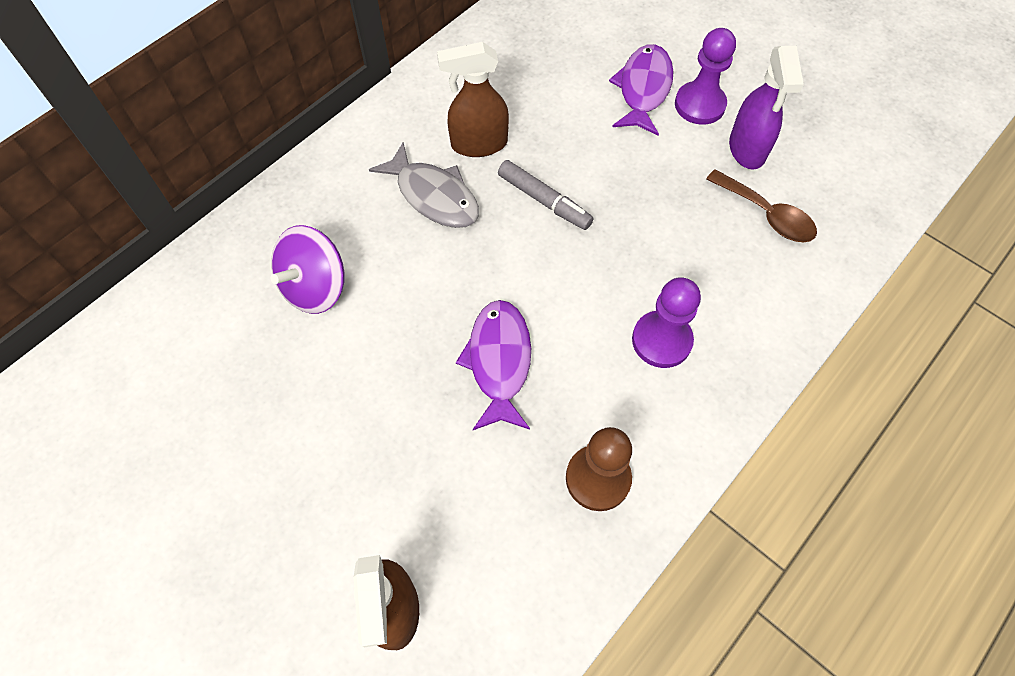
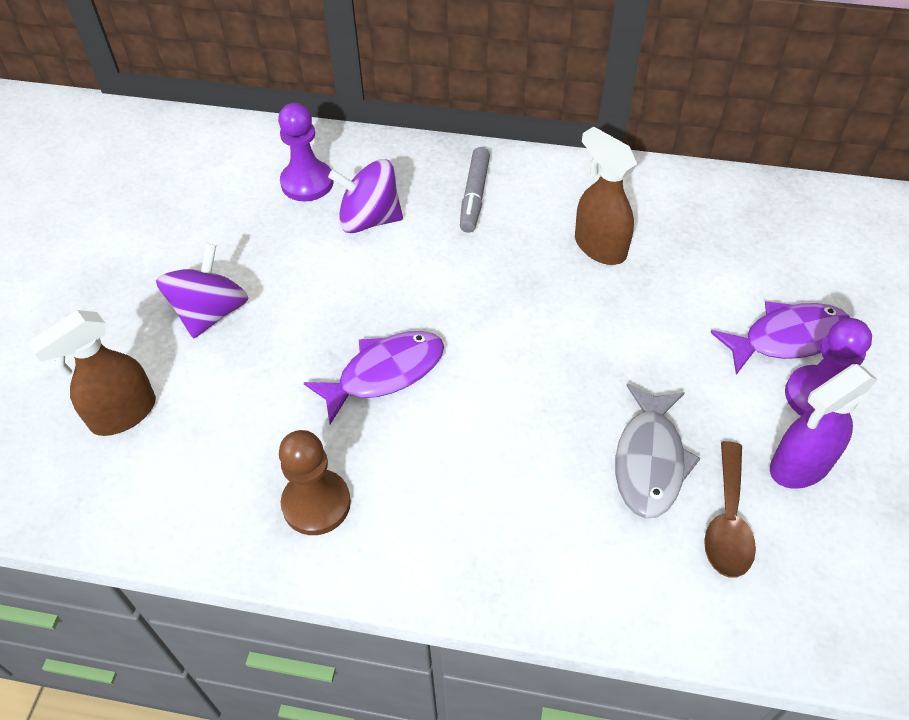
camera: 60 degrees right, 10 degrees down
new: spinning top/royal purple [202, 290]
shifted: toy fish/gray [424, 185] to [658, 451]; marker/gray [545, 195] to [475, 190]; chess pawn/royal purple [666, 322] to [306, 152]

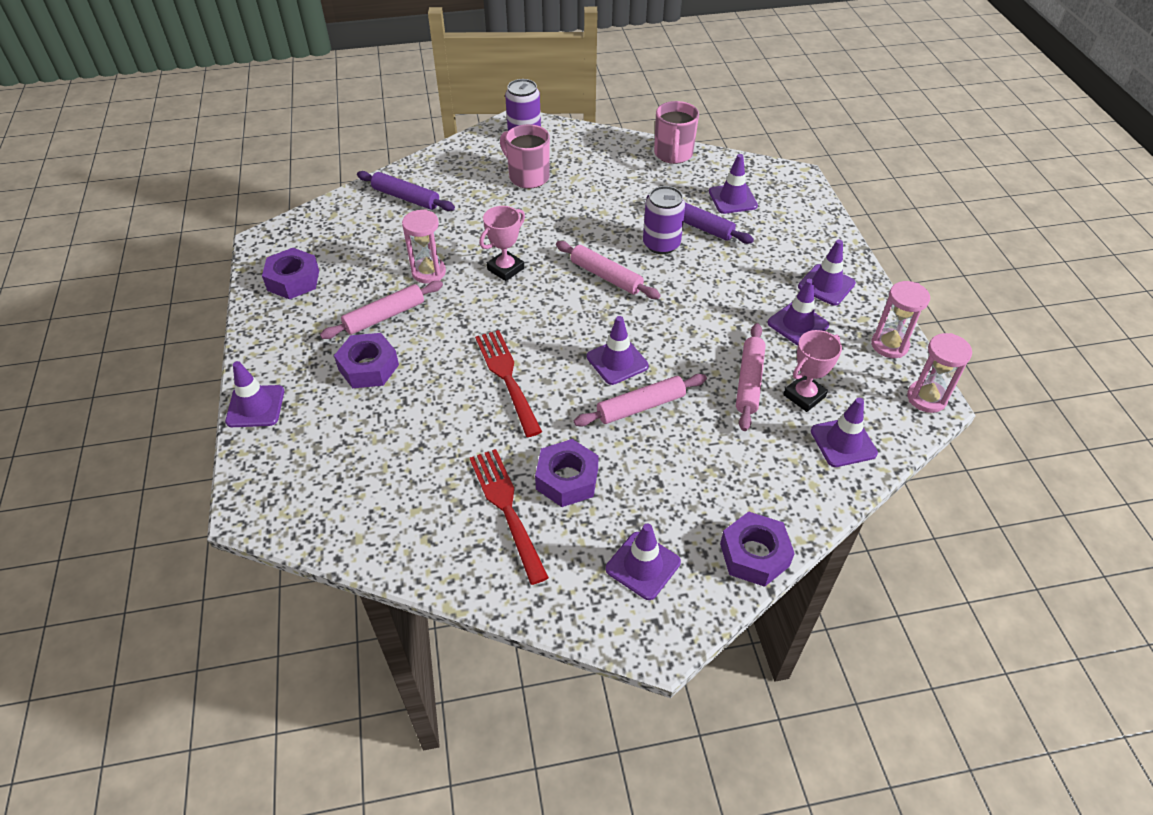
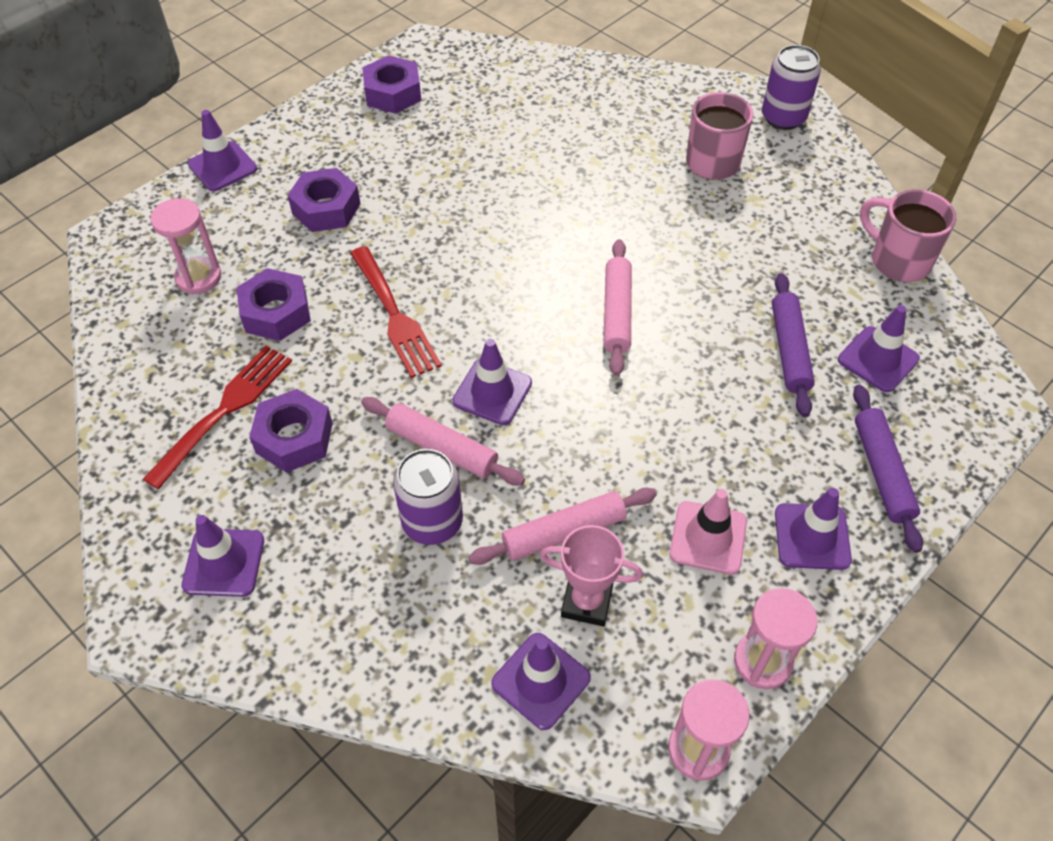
camera: 55 degrees right, 5 degrees up
gone: pastry roller/rose-pink [381, 310]; award cup/rose-pink [502, 243]
shifted: pastry roller/royal purple [406, 191] to [888, 469]; sand timer/rose-pink [424, 246] to [186, 246]; can/royal purple [664, 220] to [428, 497]; nut/royal purple [757, 549] to [273, 304]
repainted: safety cone/royal purple [798, 312] to safety cone/rose-pink [708, 532]
rotated: fork/red [508, 383] = [396, 312] 120 degrees clockwise; coffee mug/rose-pink [676, 132] = [908, 235] 75 degrees clockwise

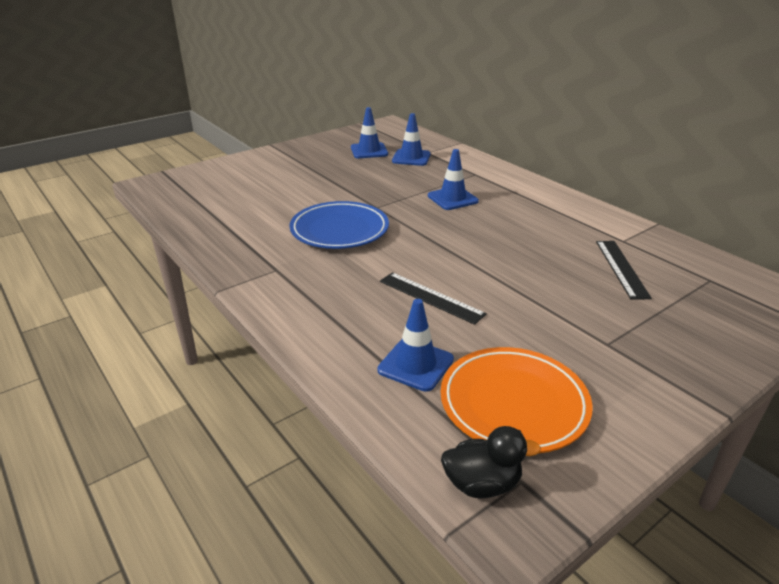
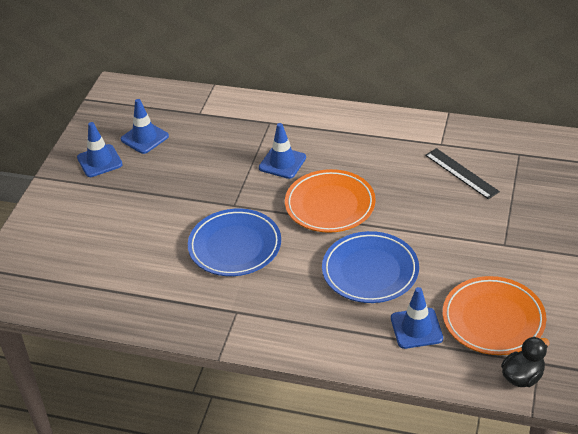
camera: 35 degrees left, 10 degrees up
new: plate/orange-coloured [330, 201]
shifted: safety cone/cobalt [411, 139] to [100, 149]
swapped: ruler/jet-black [433, 298] to plate/cobalt [370, 267]

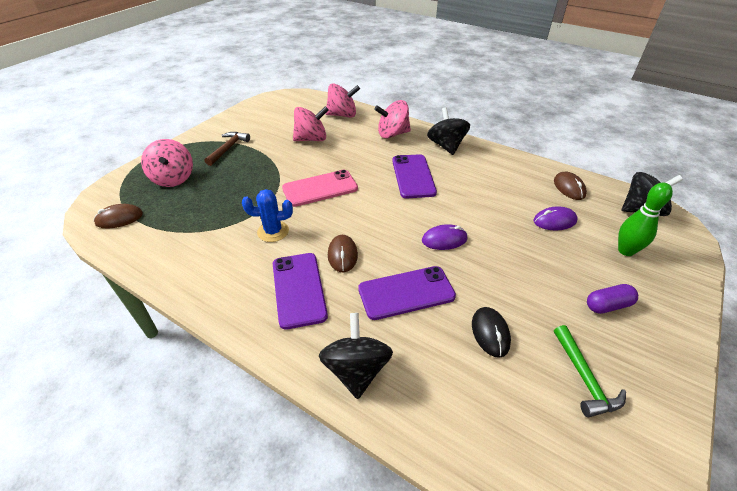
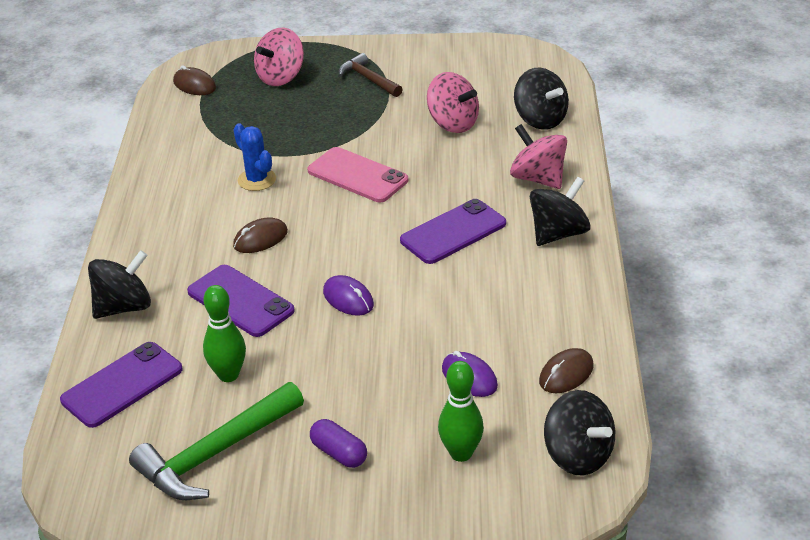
camera: 60 degrees right, 5 degrees down
shifted: phone/royal purple [300, 291] to [121, 385]
swapped: computer mouse/jet-black [491, 332] to bowling pin/emerald [224, 333]
repainted: spinning top/rose-pink [342, 101] to spinning top/jet-black [541, 99]
rotated: claw hammer/brown [227, 149] = [371, 75] 120 degrees counterclockwise
scaled: claw hammer/emerald [590, 371] = [216, 441] x1.67

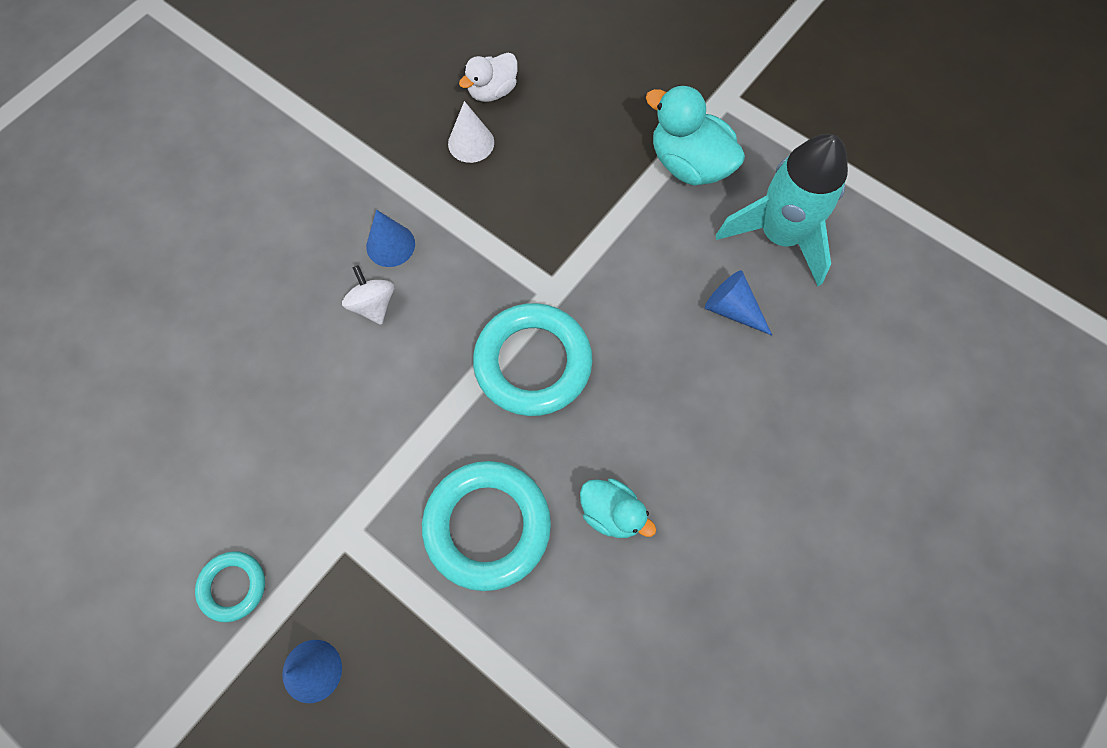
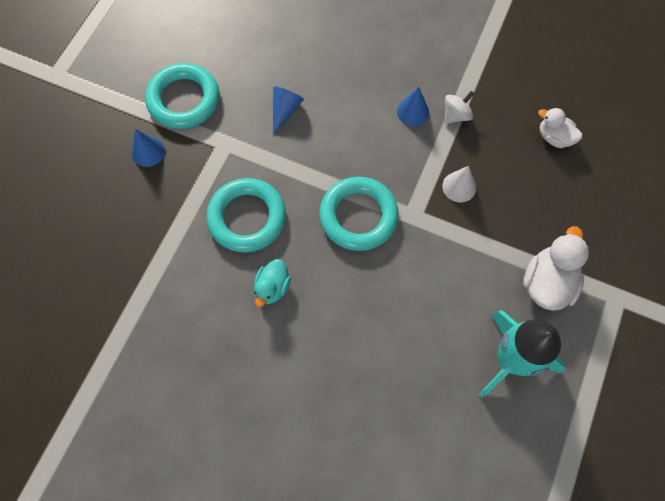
camera: 75 degrees right, 0 degrees up
shifted: spinning top/pure white [368, 295] to [459, 107]; solid cone/pure white [471, 132] to [459, 184]; solid cone/cobalt [738, 302] to [288, 110]
repainted: rubber duck/turquoise [695, 135] to rubber duck/pure white [556, 268]
scaled: hoop/turquoise [230, 586] = [182, 96] x1.92

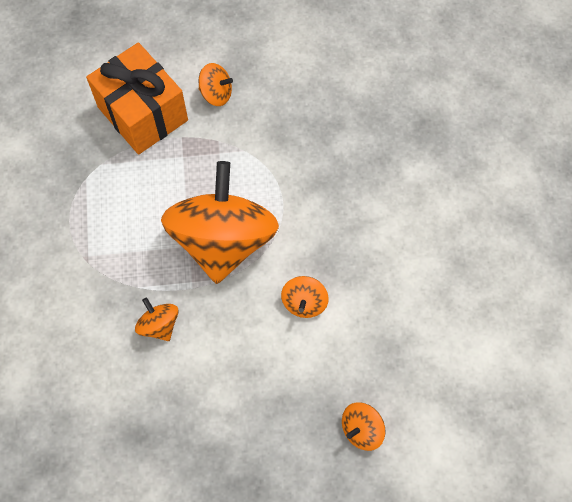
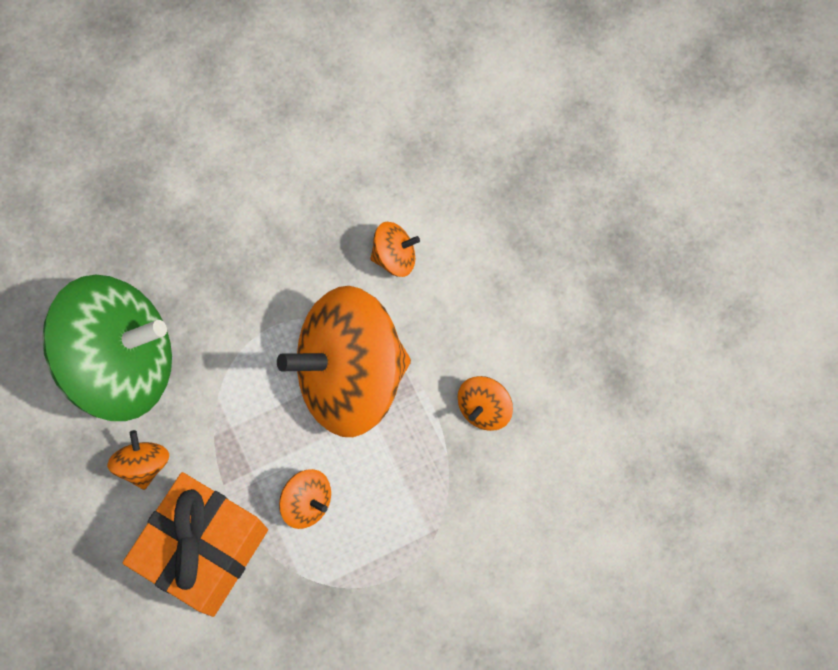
camera: 110 degrees left, 5 degrees up
new: spinning top/emerald [107, 348]
shifted: spinning top/orange-coloured [364, 426] to [305, 499]

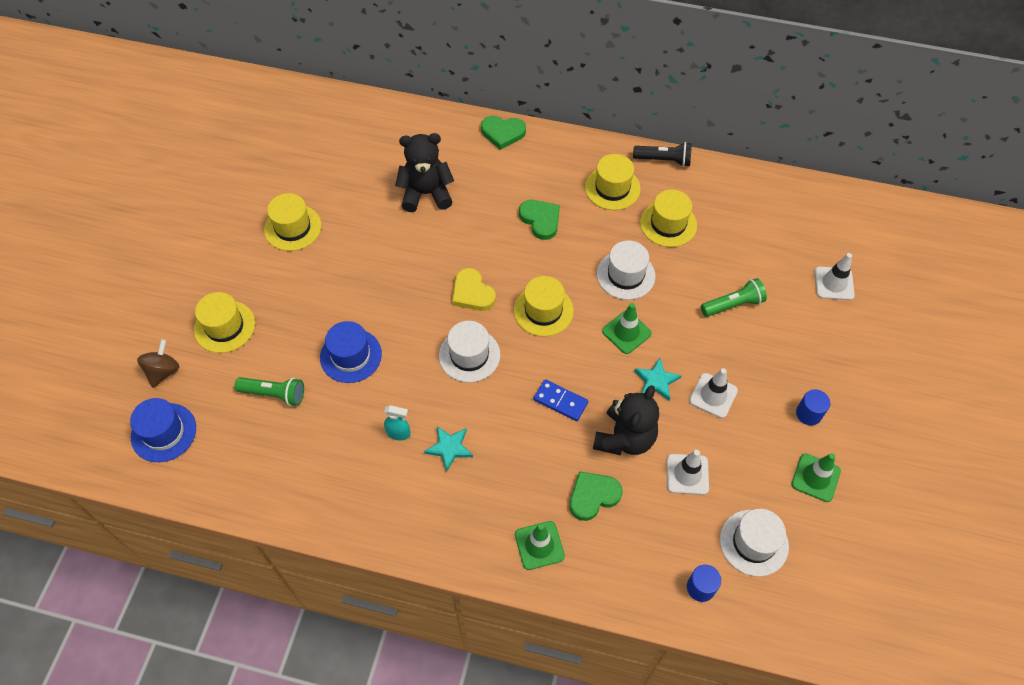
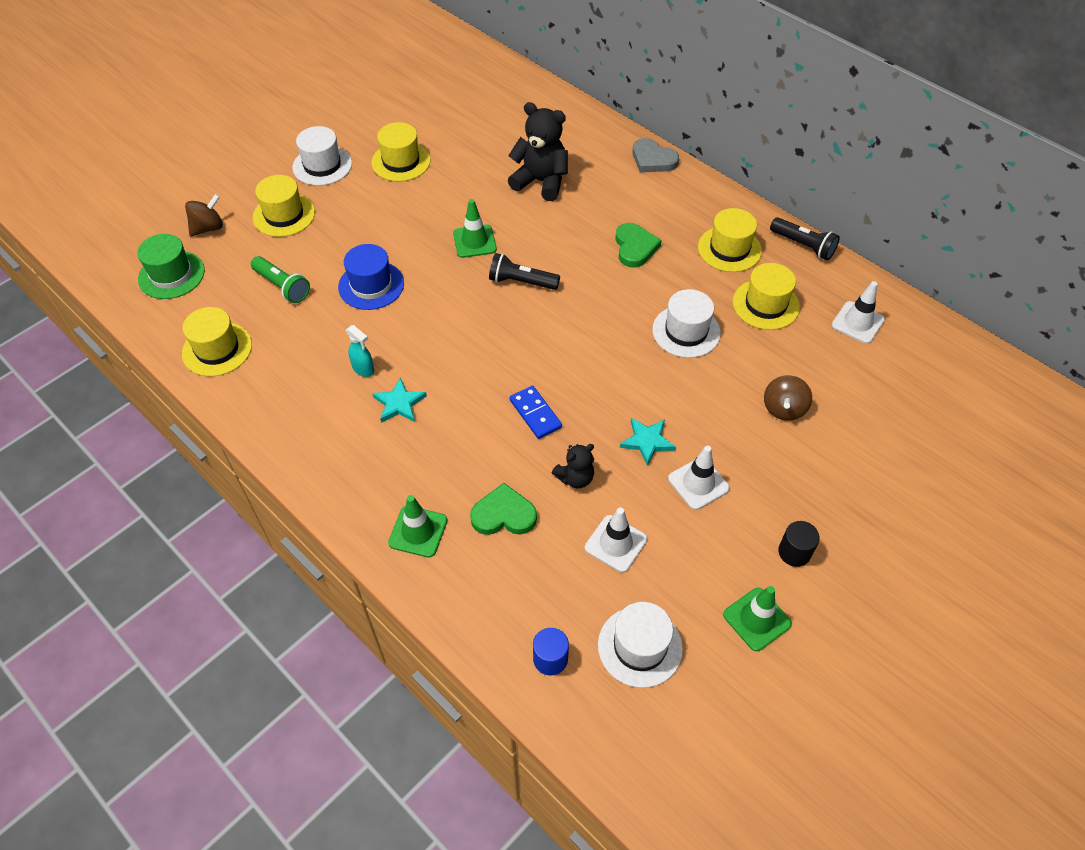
camera: 30 degrees right, 5 degrees down
shifted: tall hat/pure white [469, 352] to [322, 156]; tall hat/golden [544, 306] to [217, 341]; safety cone/emerald [627, 328] to [475, 228]; safety cone/pure white [835, 276] to [858, 312]
swapped: heart/golden [474, 289] to pocket torch/jet-black [524, 271]; pocket torch/emerald [734, 297] to spinning top/brown [788, 398]
repainted: tall hat/cobalt [163, 430] to tall hat/emerald [171, 266]; heart/emerald [503, 133] to heart/gray [656, 155]; solid cylinder/cobalt [813, 407] to solid cylinder/jet-black [799, 544]
scaled: teddy/jet-black [626, 420] = [573, 466] x0.56

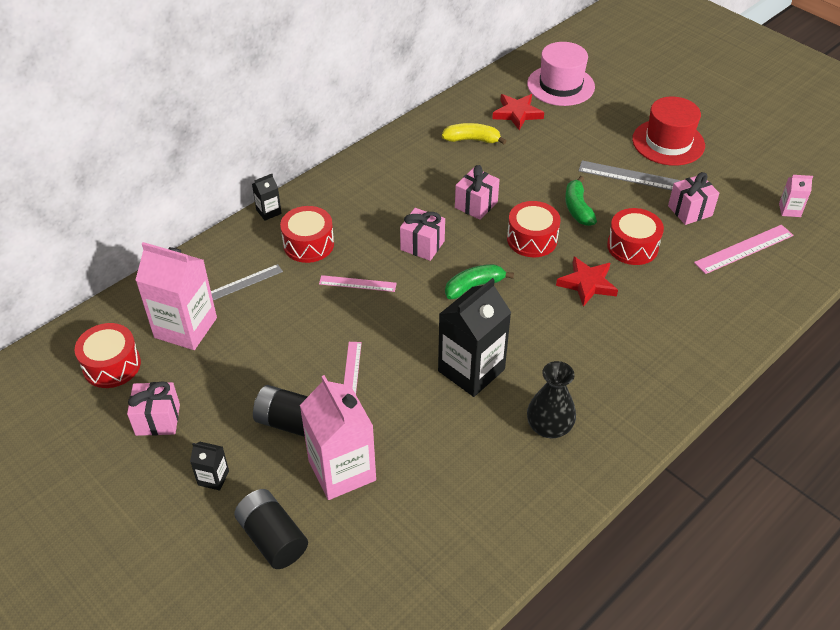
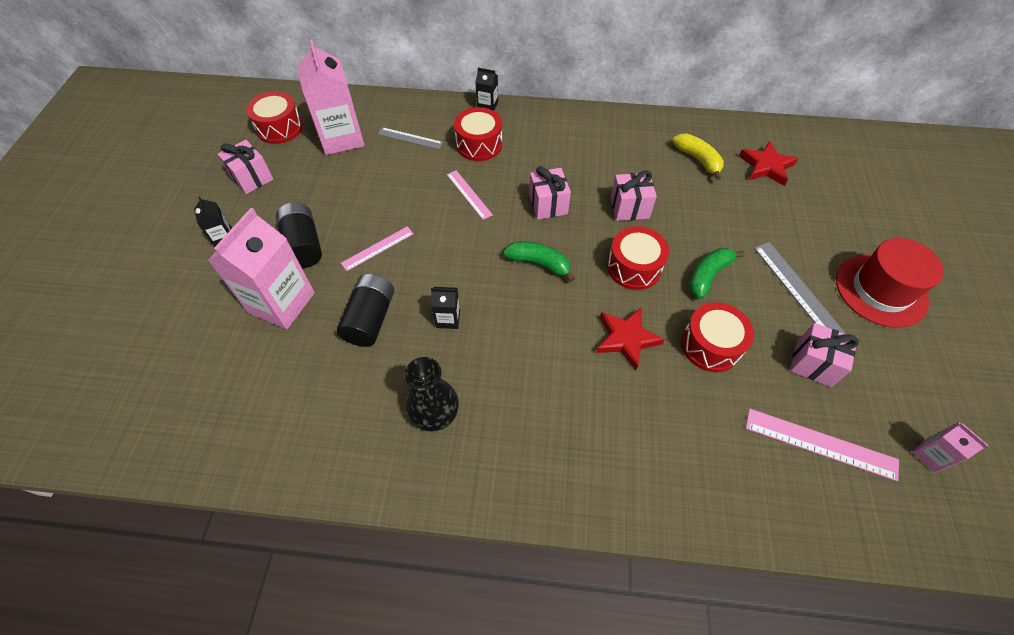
camera: 50 degrees right, 10 degrees up
gone: tall hat/rose-pink [561, 74]
shifted: power cell/jet-black [271, 529] to [365, 310]
scaled: carton/jet-black [474, 337] = [445, 308] x0.46

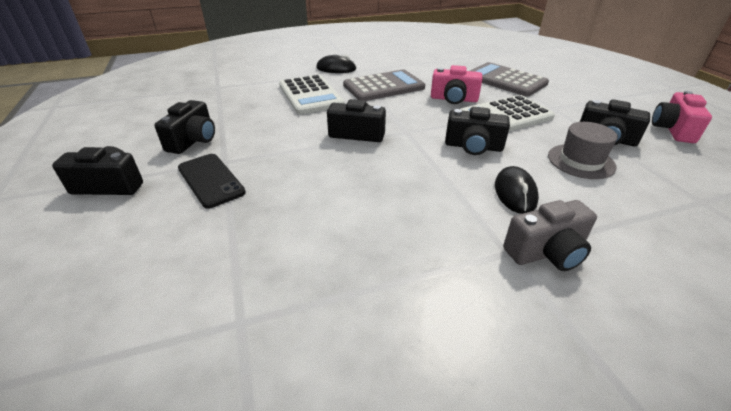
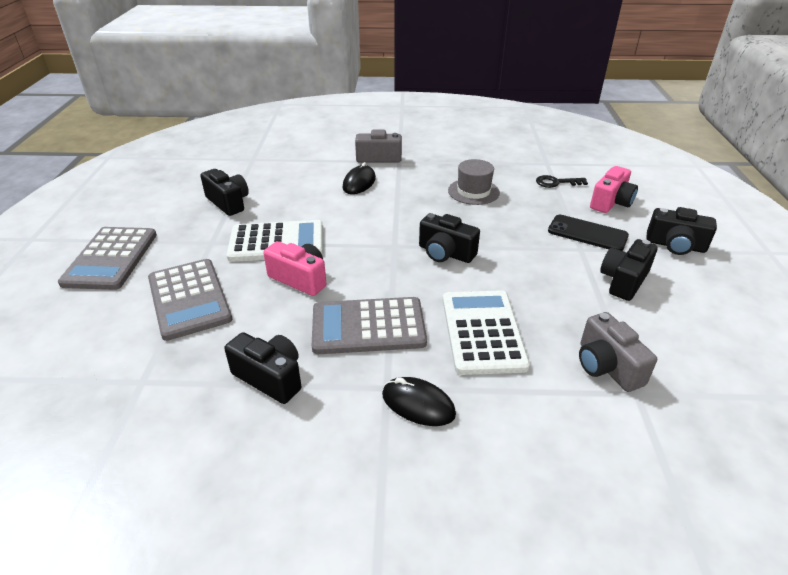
camera: 160 degrees left, 0 degrees up
new: calculator/gray [107, 258]; door key/jet-black [562, 181]; photo camera/gray [618, 352]
shifted: photo camera/jet-black [477, 131] to [262, 368]; tall hat/gray [583, 150] to [474, 182]; photo camera/rose-pink [682, 117] to [614, 189]
rotated: phone/jet-black [212, 181] = [588, 233] 45 degrees counterclockwise

